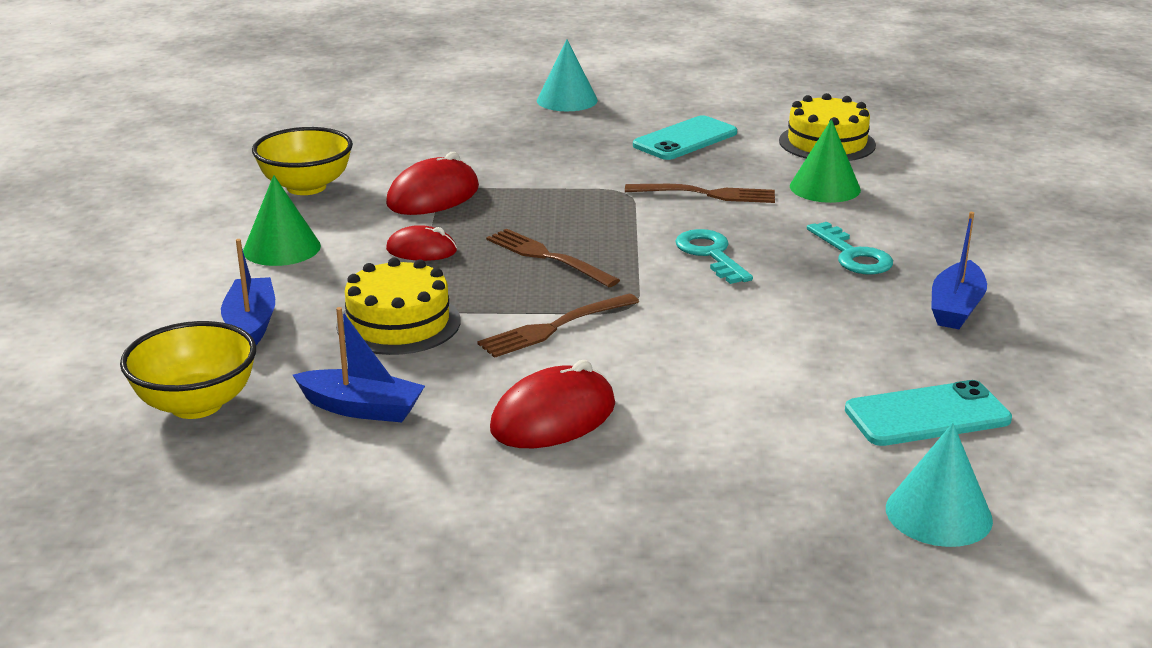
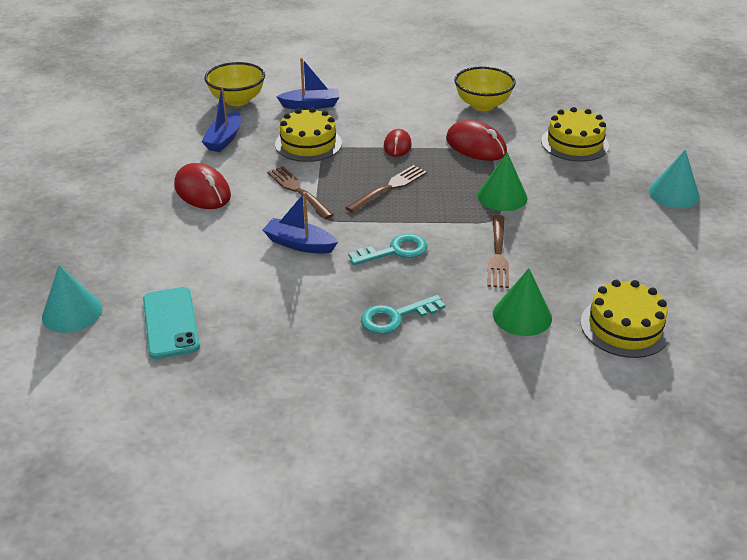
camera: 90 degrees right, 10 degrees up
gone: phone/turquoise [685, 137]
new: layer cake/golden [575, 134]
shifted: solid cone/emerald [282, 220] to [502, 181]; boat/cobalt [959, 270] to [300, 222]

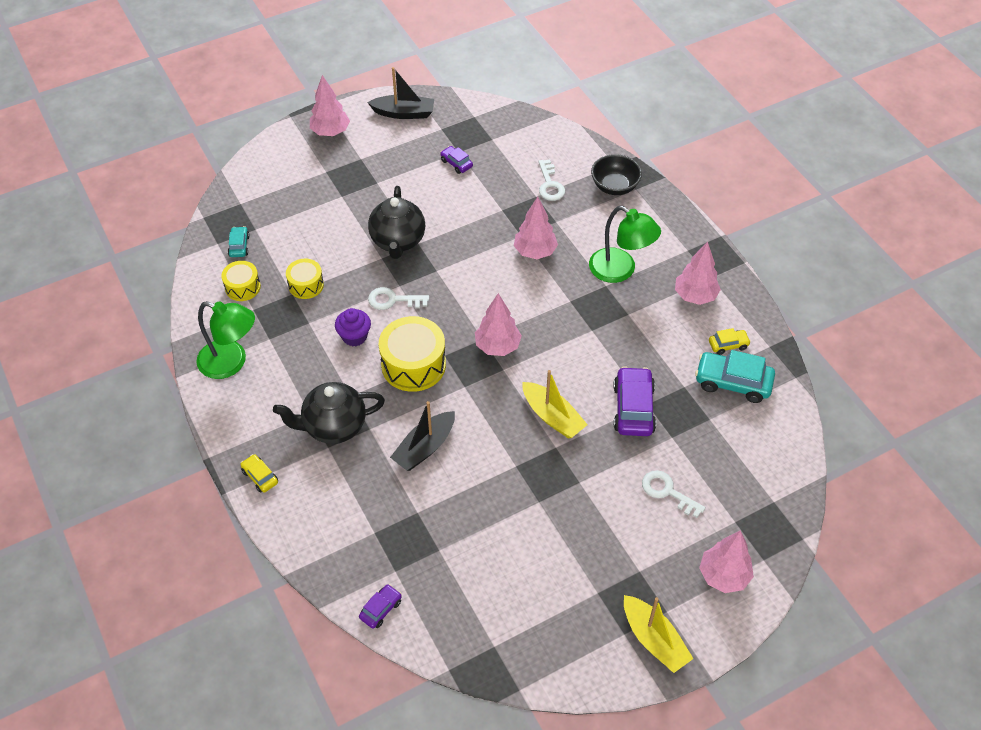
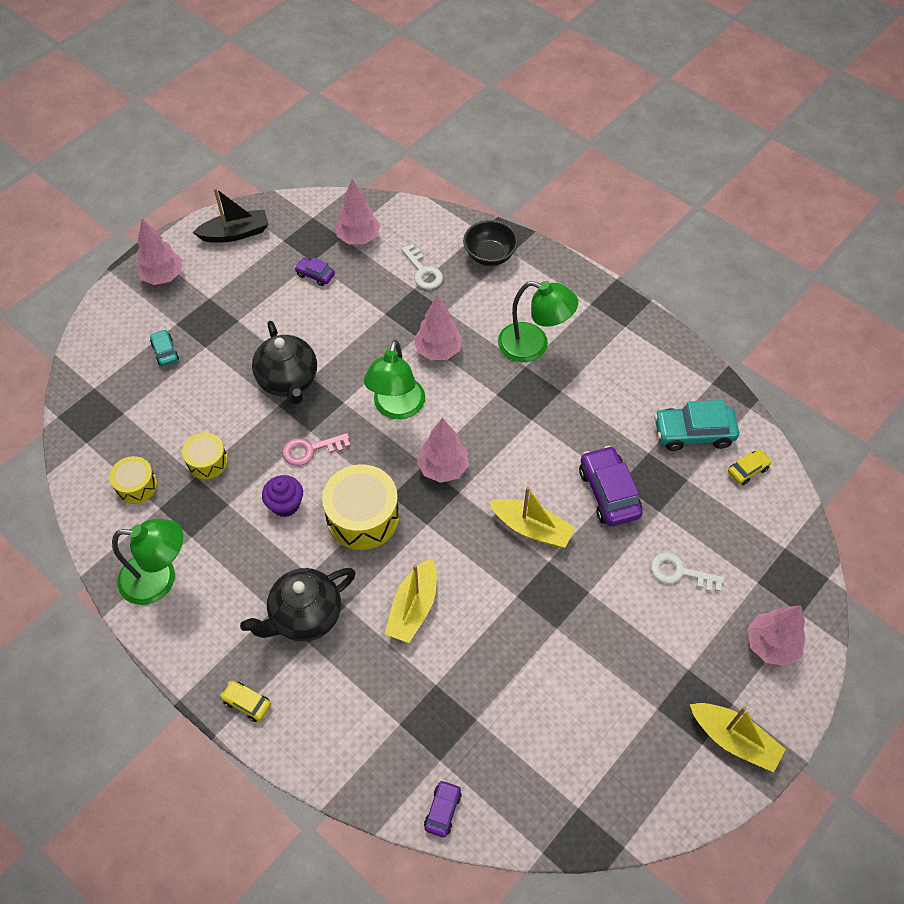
camera: 20 degrees left, 5 degrees up
new: desk lamp/emerald [394, 379]
shifted: toy car/turquoise [239, 241] to [164, 347]; tree/rose-pink [698, 273] to [357, 211]; toy car/golden [730, 341] to [750, 467]
repainted: door key/pure white [398, 298] to door key/rose-pink [316, 449]; boat/jet-black [422, 436] to boat/golden [411, 600]

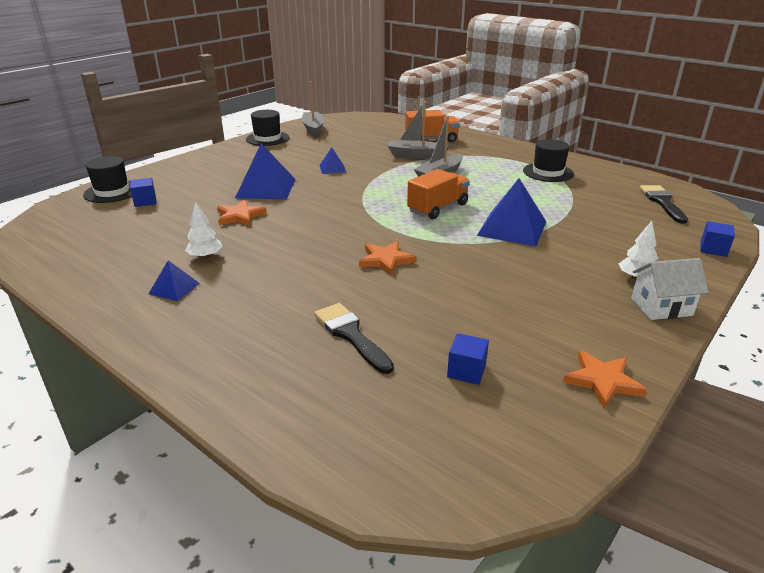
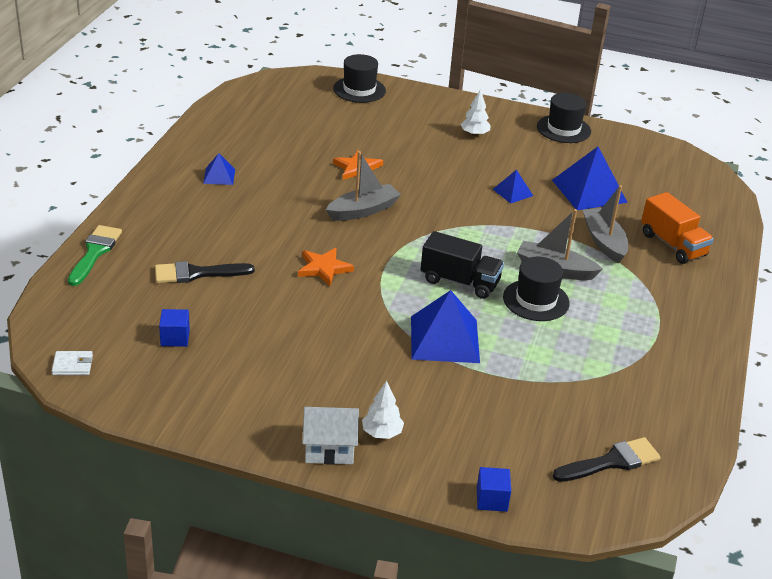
camera: 65 degrees right, 5 degrees up
gone: block/cobalt [143, 192]; star shape/orange-coloured [605, 379]
new: card wallet/pure white [72, 363]; paintbrush/emerald [95, 255]
shifted: tree/pure white [203, 230] to [475, 112]; solid pyramid/cobalt [265, 171] to [590, 178]; boat/gray [313, 109] to [363, 186]; tall hat/jet-black [548, 160] to [536, 289]
repainted: truck/orange-coloured [438, 194] to truck/jet-black [462, 265]
rotated: paintbrush/jet-black [354, 338] = [204, 272] 135 degrees counterclockwise; house/pure white [670, 289] = [331, 436] 60 degrees counterclockwise

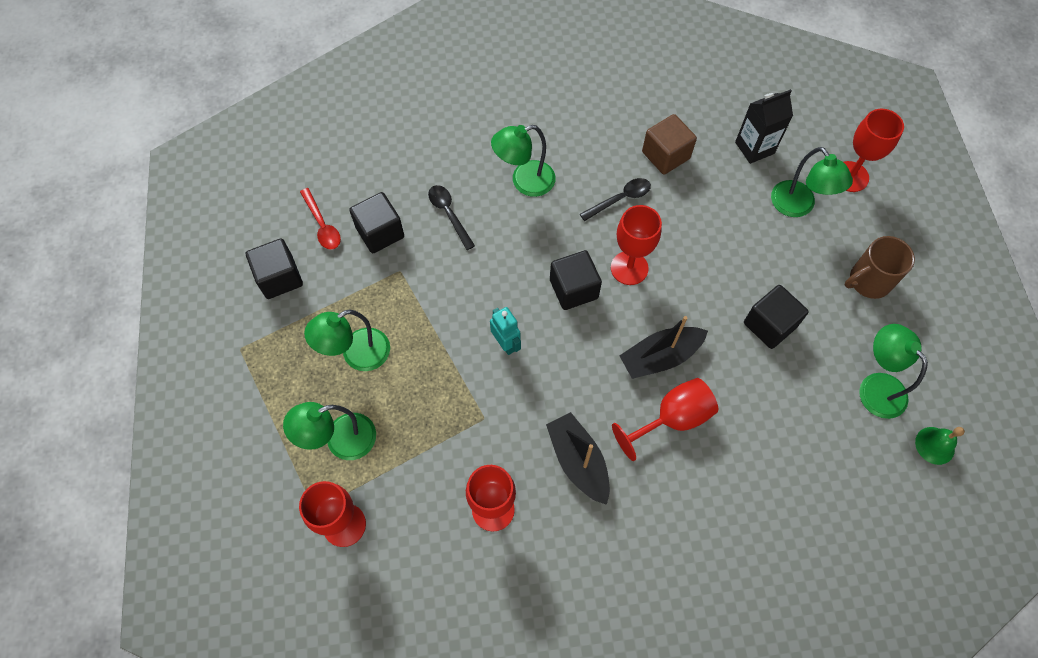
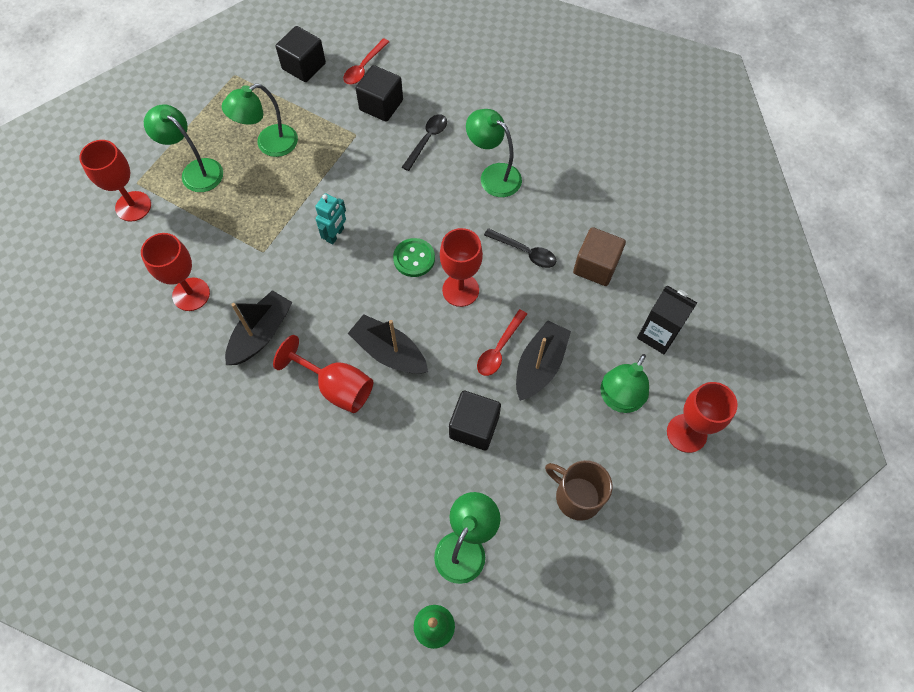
camera: 60 degrees right, 0 degrees up
new: tablespoon/red [502, 342]; boat/jet-black [543, 360]
swapped: block/jet-black [576, 280] to shirt button/emerald [414, 257]
rotated: desk lamp/emerald [347, 340] = [260, 120] 60 degrees counterclockwise

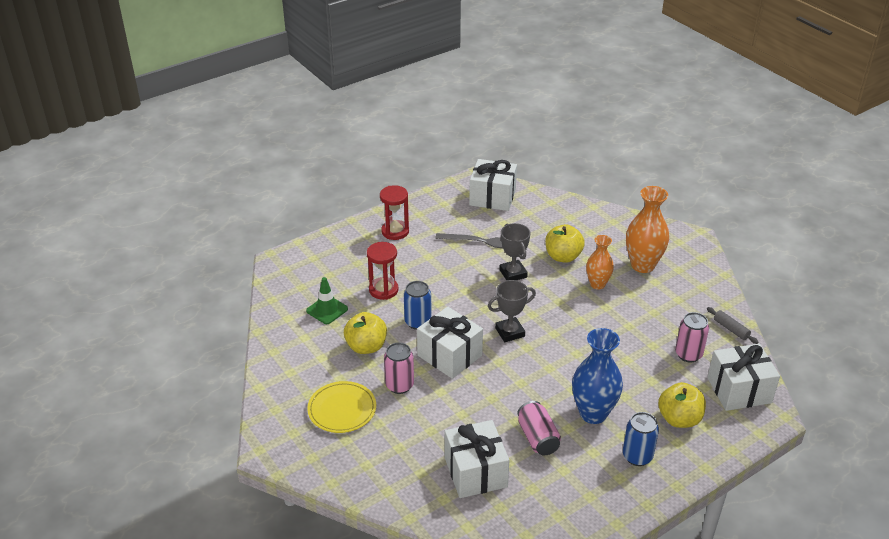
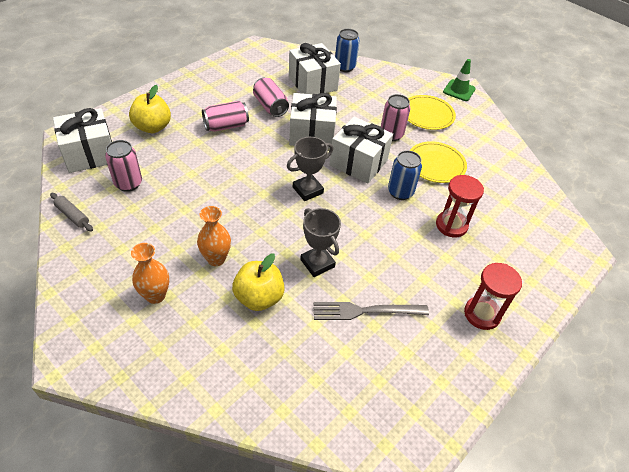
camera: 165 degrees right, 10 degrees up
shifted: safety cone/emerald [327, 300] to [459, 80]; present/pure white [493, 185] to [313, 121]; can/cobalt [641, 439] to [347, 50]
swapped: toy apple/golden [365, 333] to plate/golden [438, 162]; flower vase/cobalt [597, 376] to can/rose-pink [225, 116]
scaled: flower vase/orange-coloured [647, 229] = [150, 273] x0.63

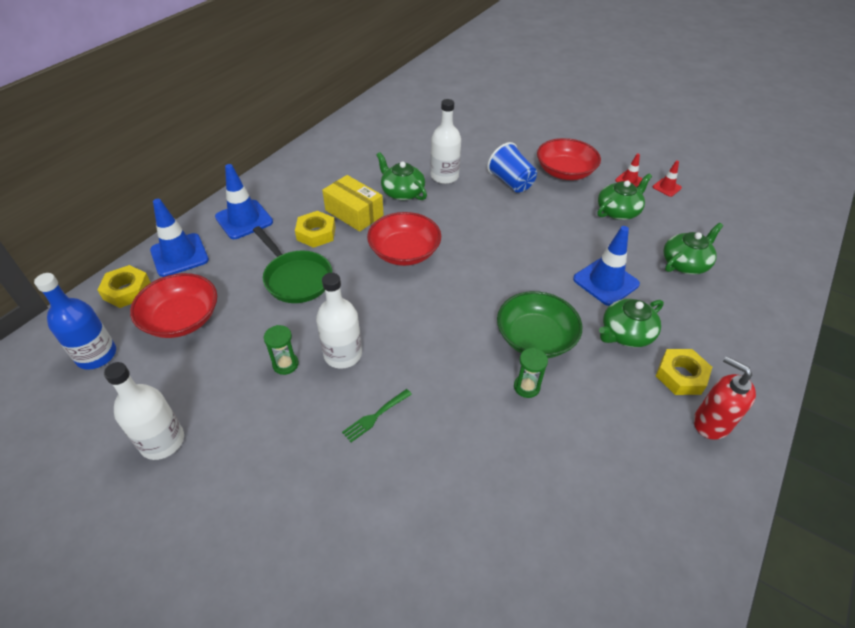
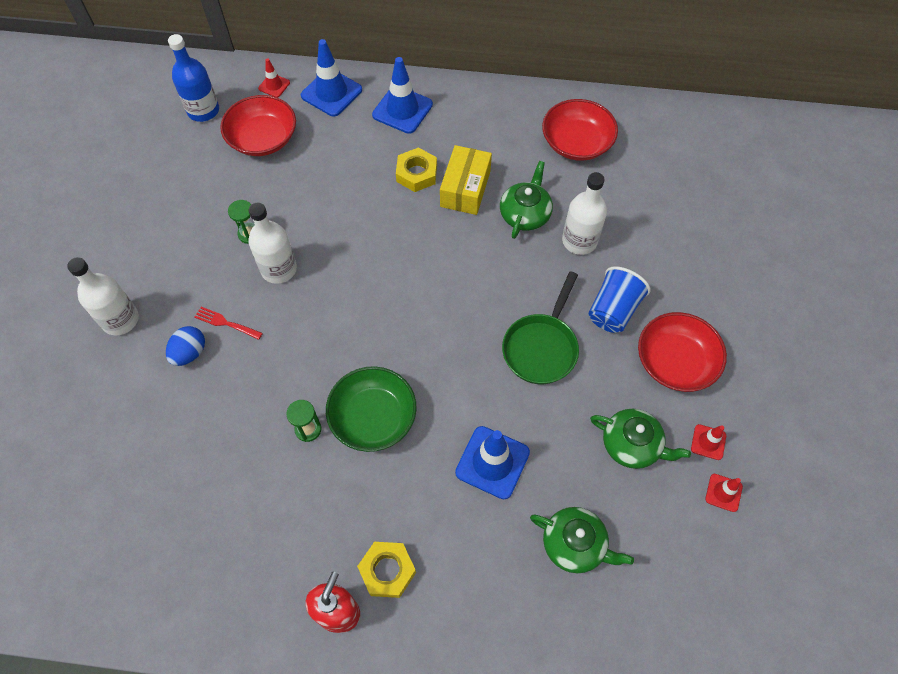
camera: 65 degrees right, 15 degrees up
gone: china teapot/emerald [631, 323]
new: egg/cobalt [185, 346]
shifted: flask/pure white [144, 411] to [103, 296]; skillet/emerald [292, 264] to [540, 327]; deep dish/red [404, 239] to [580, 130]
swapped: nut/golden [124, 286] to safety cone/red [274, 78]
repainted: fork/emerald [377, 415] to fork/red [229, 323]

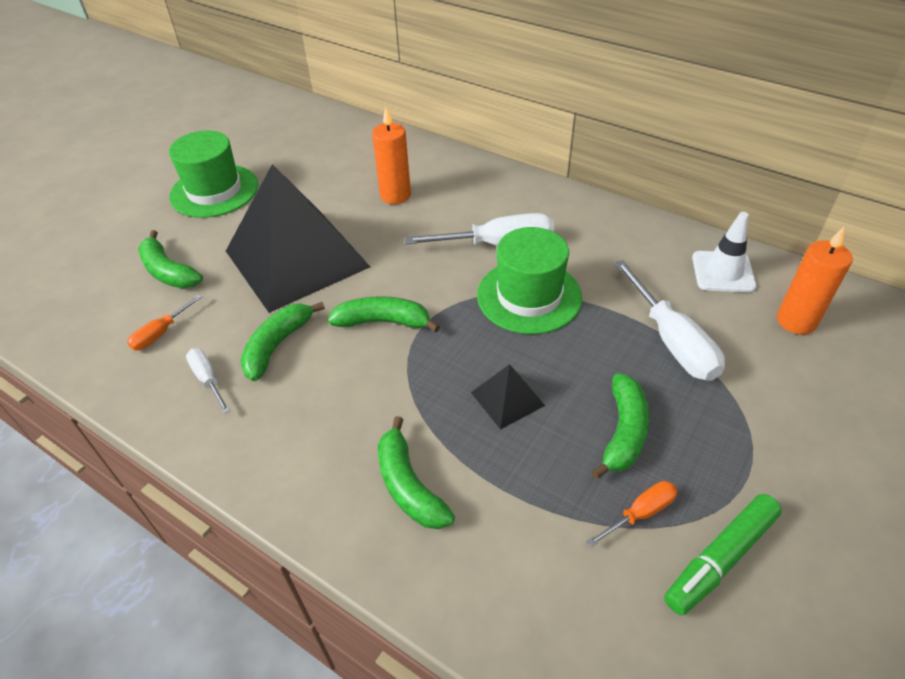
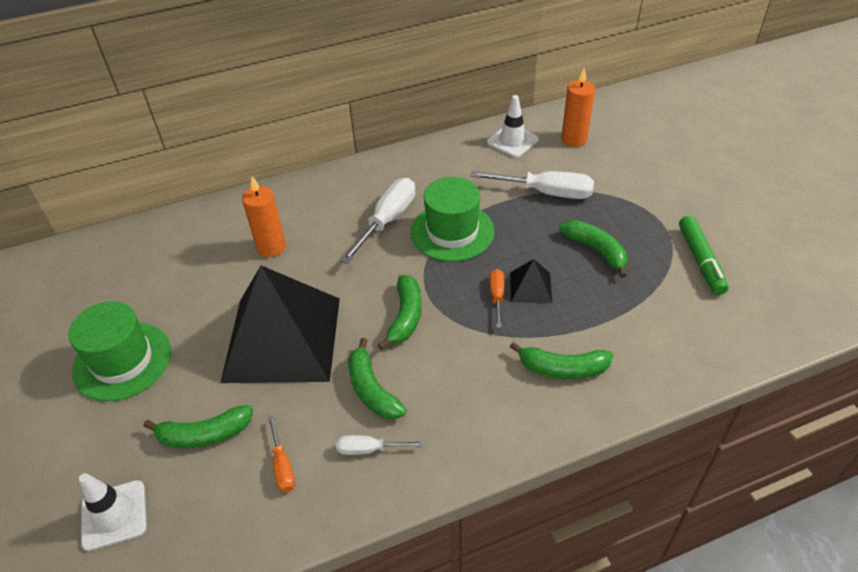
camera: 55 degrees left, 0 degrees up
new: safety cone/pure white [113, 512]
shifted: hand screwdriver/orange-coloured [632, 514] to [497, 298]
rotated: banana fruit/emerald [384, 314] = [400, 312] 150 degrees clockwise

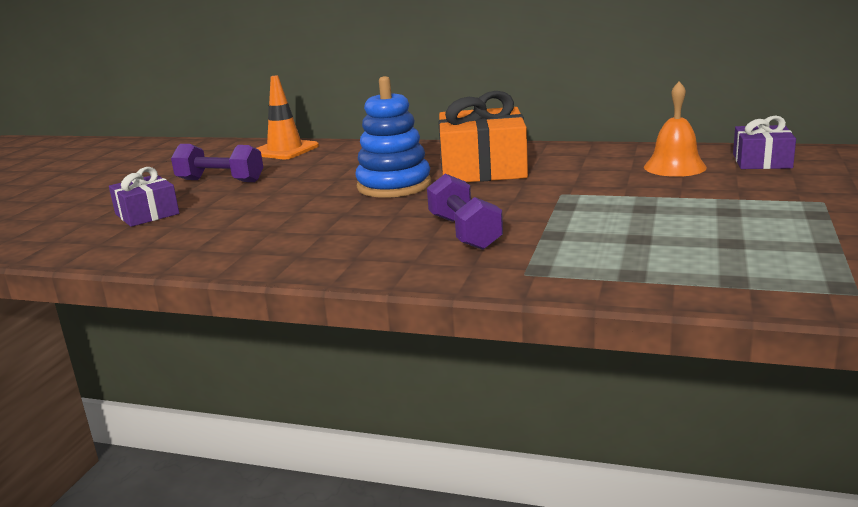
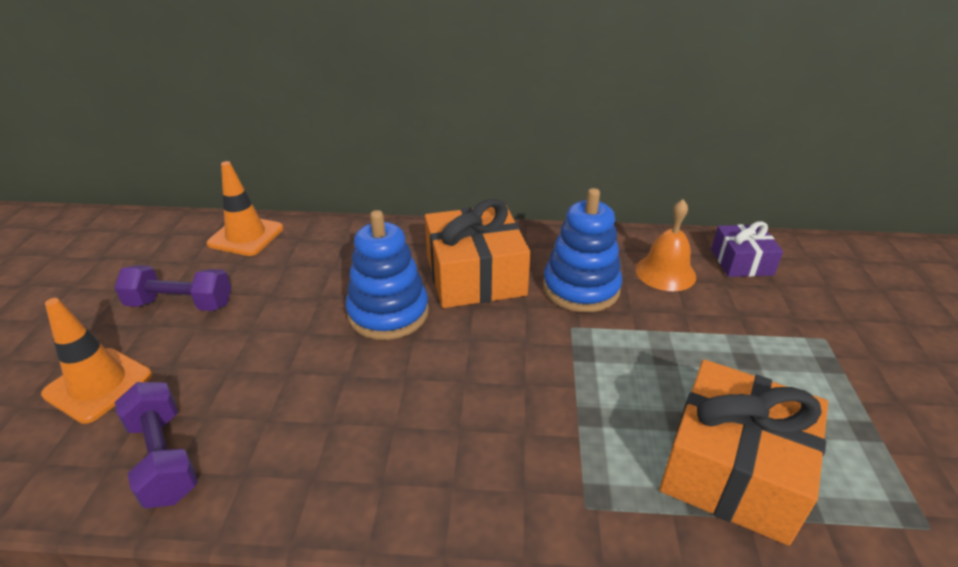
camera: 15 degrees left, 15 degrees up
new: ring stacker/cobalt [582, 250]; present/orange-coloured [743, 452]
shifted: free weight/royal purple [465, 212] to [156, 445]
swapped: present/royal purple [144, 197] to safety cone/orange-coloured [96, 361]

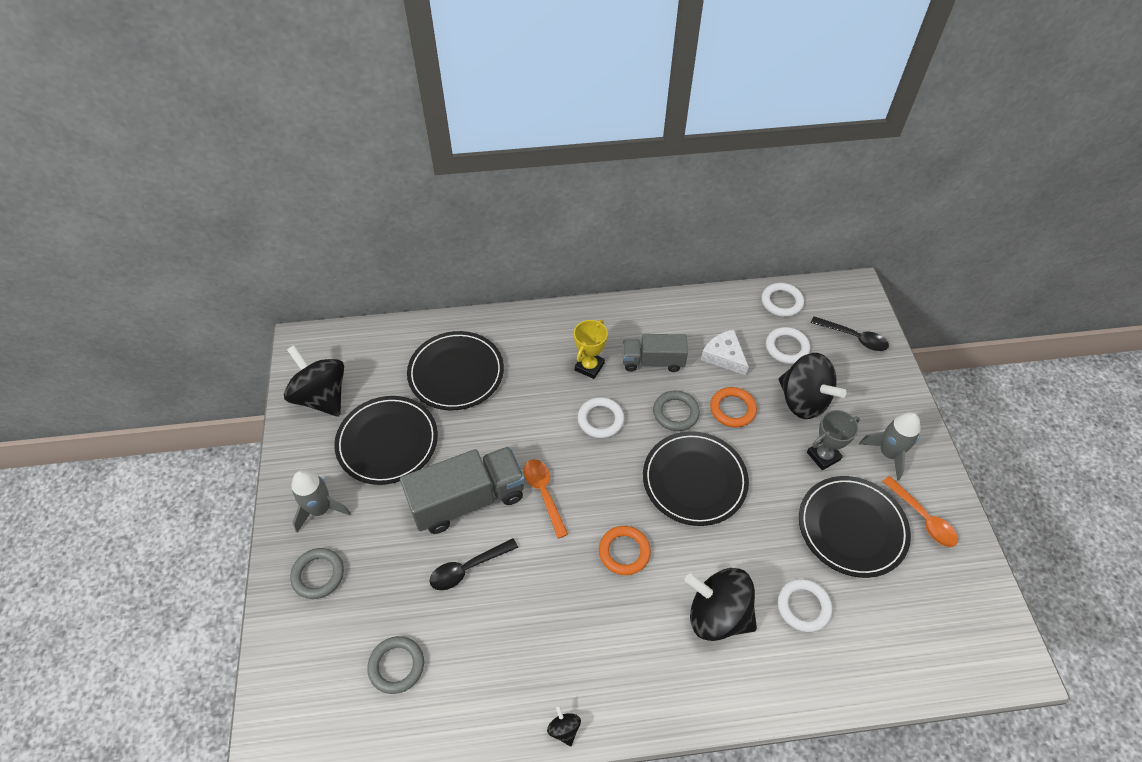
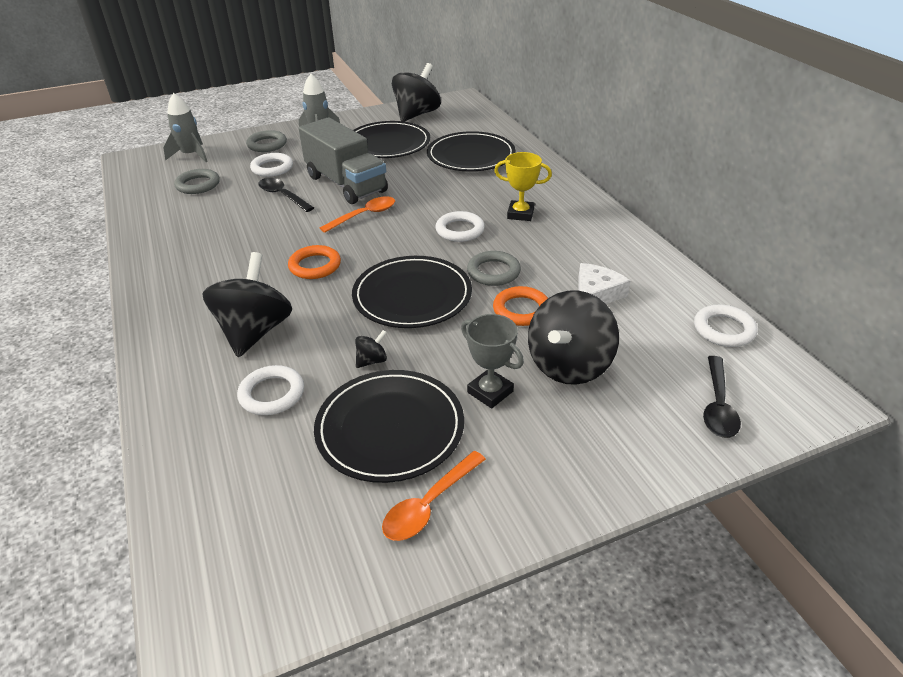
camera: 75 degrees right, 15 degrees down
gone: truck/gray [655, 353]
shifted: spinning top/jet-black [564, 725] to [371, 349]; hoop/pure white [788, 345] to [271, 165]; toy rocket/gray [890, 446] to [185, 127]

